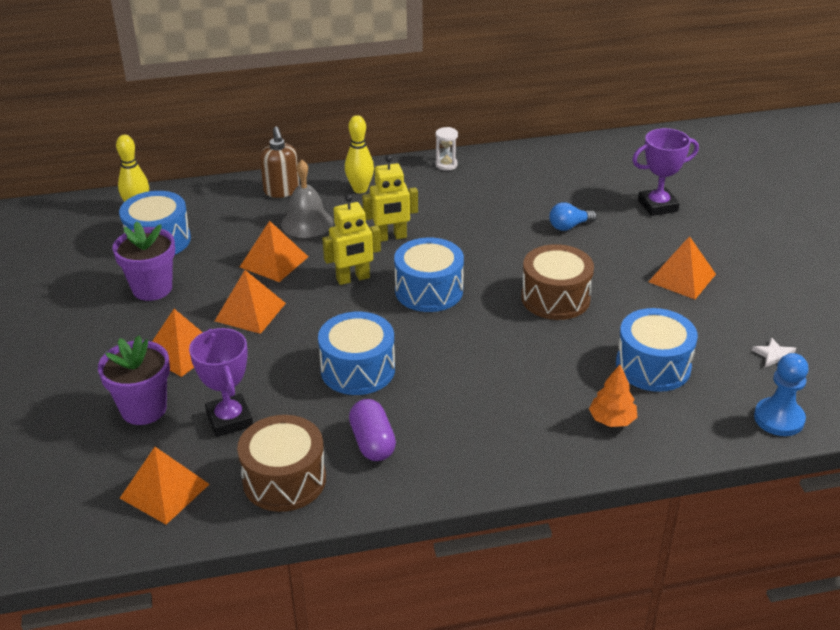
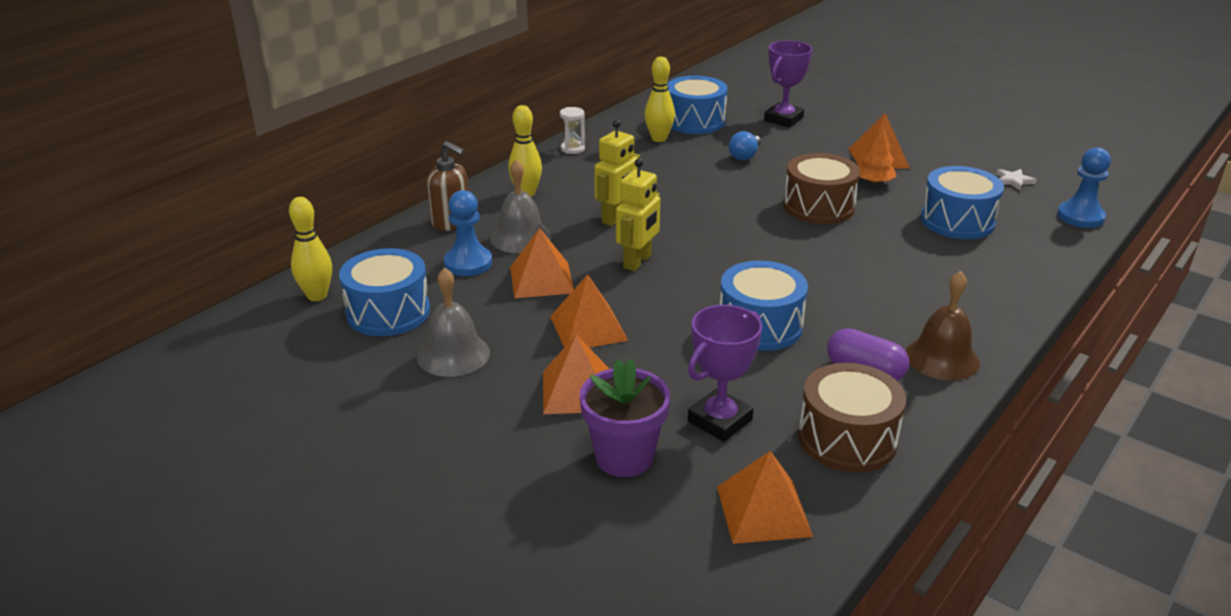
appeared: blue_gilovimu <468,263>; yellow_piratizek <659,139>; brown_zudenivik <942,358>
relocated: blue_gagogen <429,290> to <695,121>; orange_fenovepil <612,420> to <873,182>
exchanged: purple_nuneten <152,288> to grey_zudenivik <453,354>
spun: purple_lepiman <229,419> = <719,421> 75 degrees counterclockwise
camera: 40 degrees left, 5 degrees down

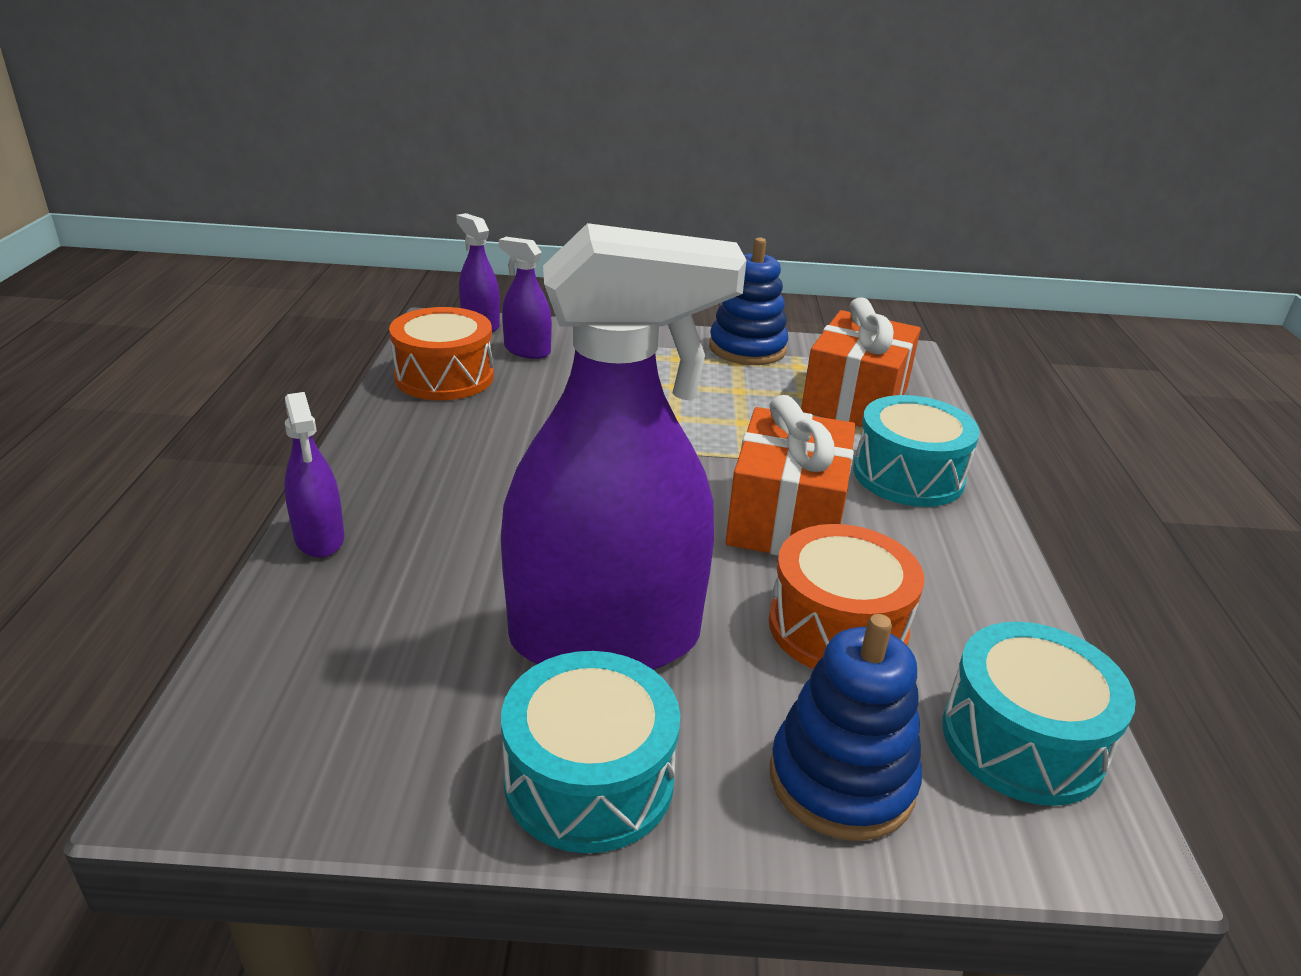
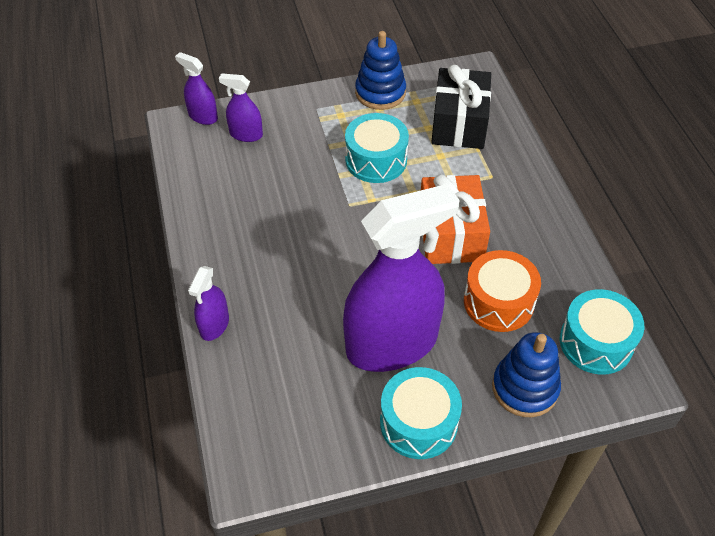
missing: orange_gagogen <444,377>
relocated: turquoise_gagogen <908,475> to <376,160>
colour: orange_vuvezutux <855,400> to black_vuvezutux <459,124>
spun: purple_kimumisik <319,538> = <214,325> 60 degrees clockwise
camera: 15 degrees left, 20 degrees up

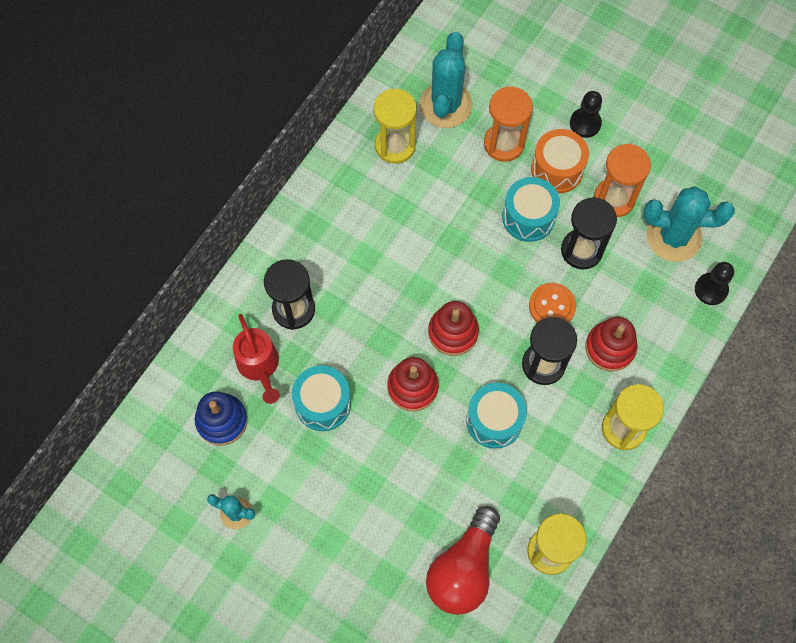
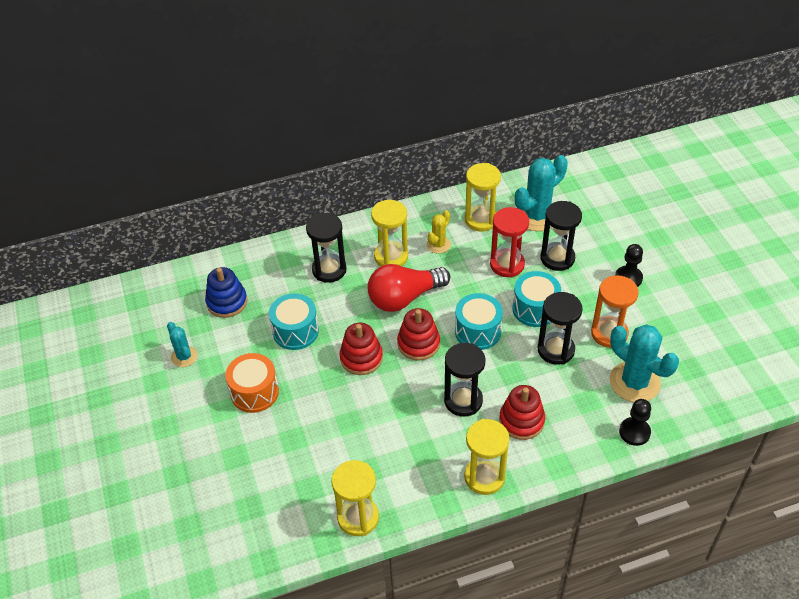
missing: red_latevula <259,366>; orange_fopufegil <552,306>
appeared: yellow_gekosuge <391,257>; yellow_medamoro <438,245>; red_gekosuge <507,264>
relocated: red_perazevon <463,569> to <404,298>; turquoise_gagogen <494,421> to <477,331>; orange_gagogen <557,169> to <254,392>
colour: orange_gekosuge <504,144> to black_gekosuge <557,258>
camera: 40 degrees right, 20 degrees down

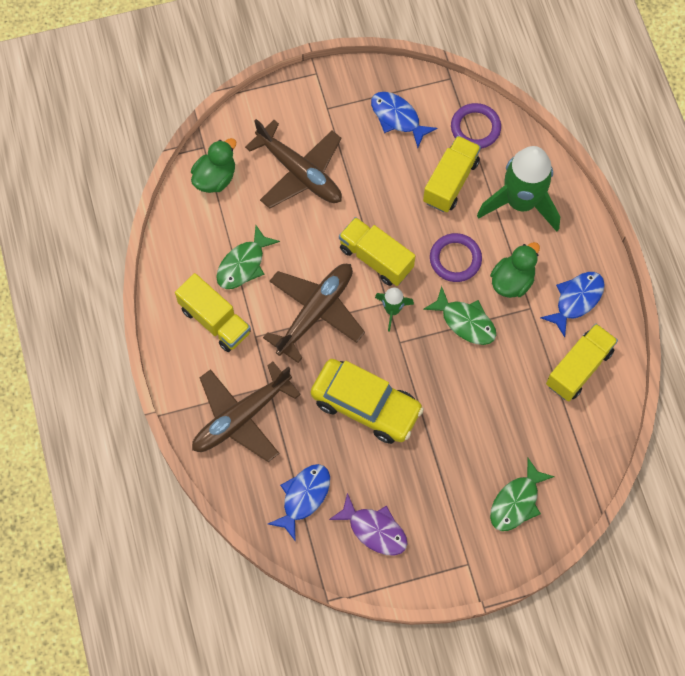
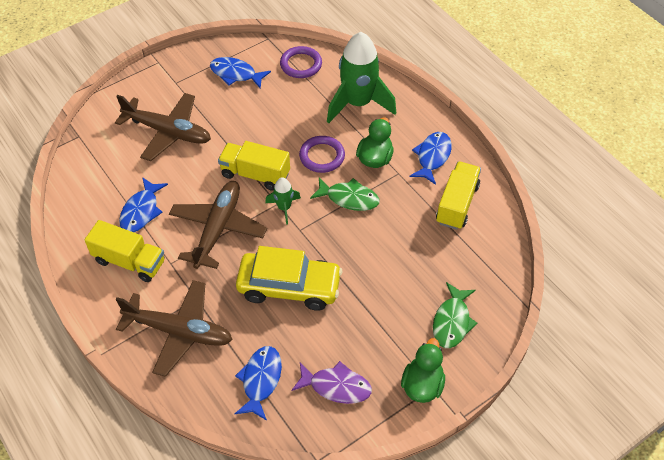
missing: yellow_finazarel <450,182>
relocated: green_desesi <215,178> to <422,385>
colour: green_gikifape <243,264> to blue_gikifape <141,211>
spun: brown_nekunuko <241,417> = <179,331> 105 degrees counterclockwise
camera: 20 degrees left, 15 degrees down

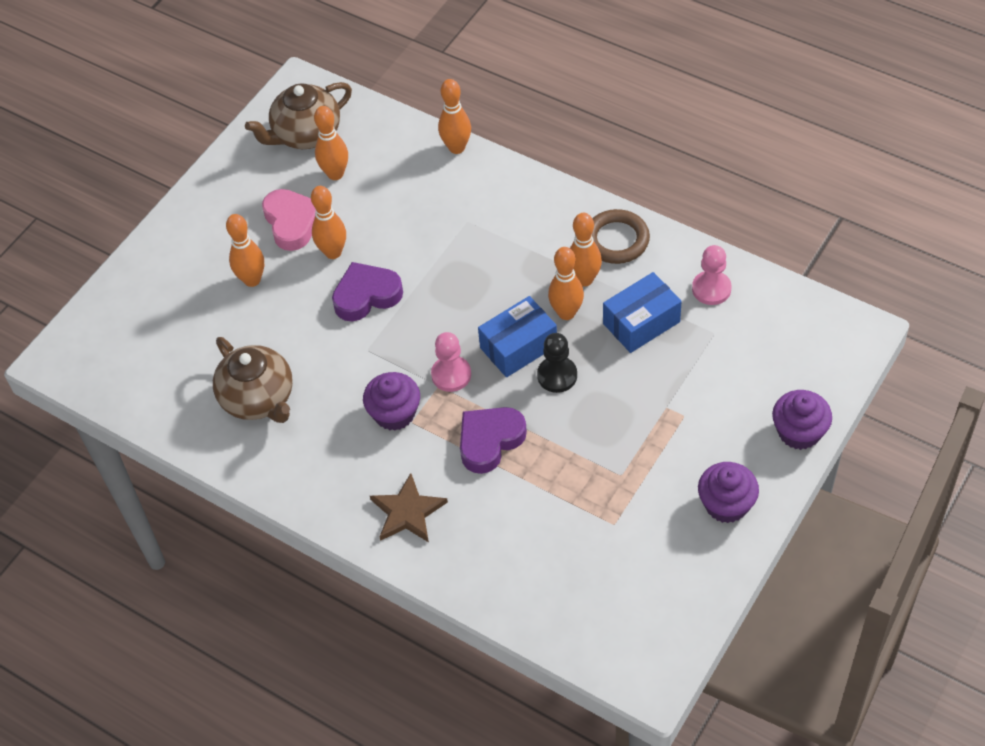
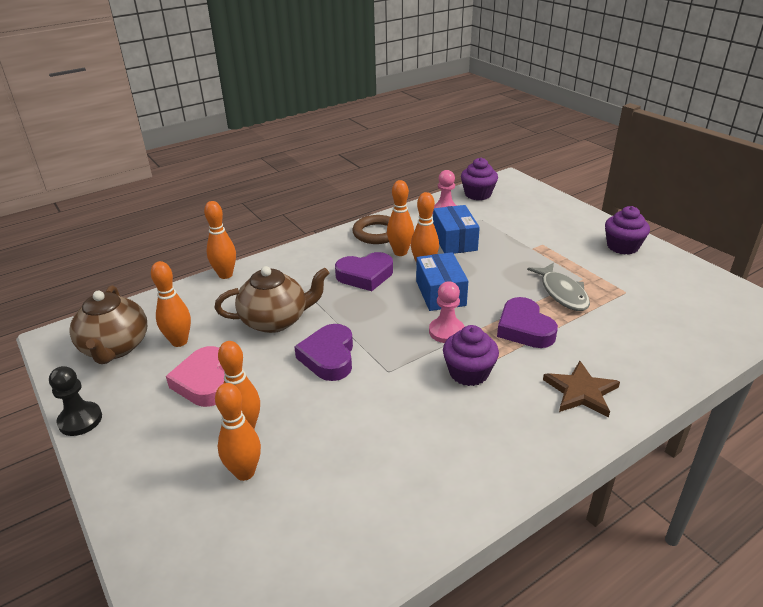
appeared: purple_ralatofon <365,275>; grey_gikifape <562,293>
relocated: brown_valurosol <258,399> to <275,320>; orange_piratizek <333,252> to <245,472>; black_gilovimu <557,375> to <80,420>; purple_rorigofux <799,432> to <478,194>
spun: pink_ralatofon <292,222> = <204,382> 105 degrees counterclockwise
camera: 70 degrees left, 20 degrees down

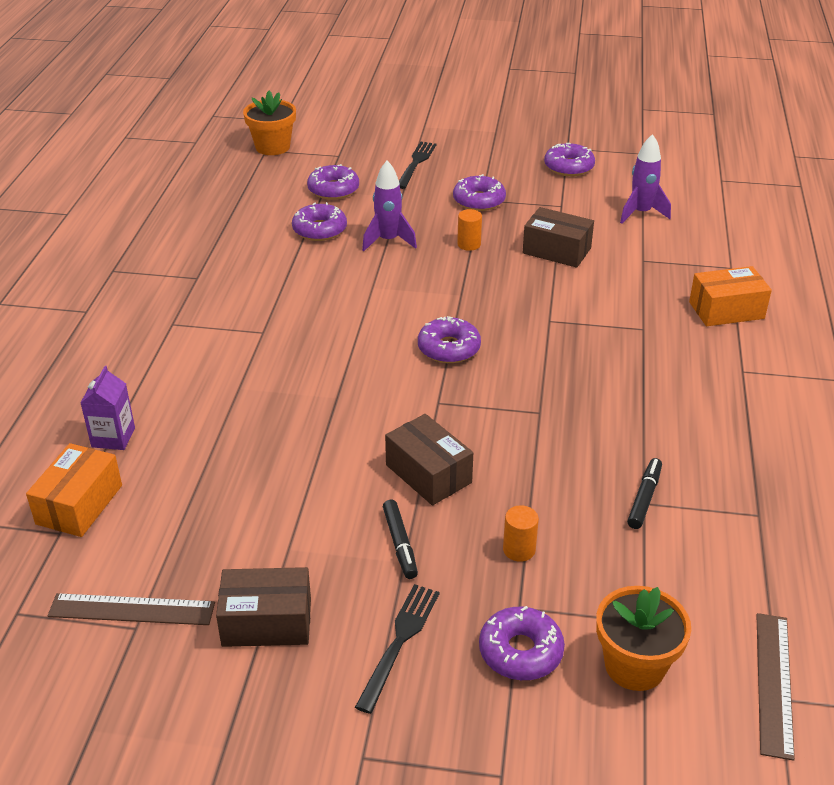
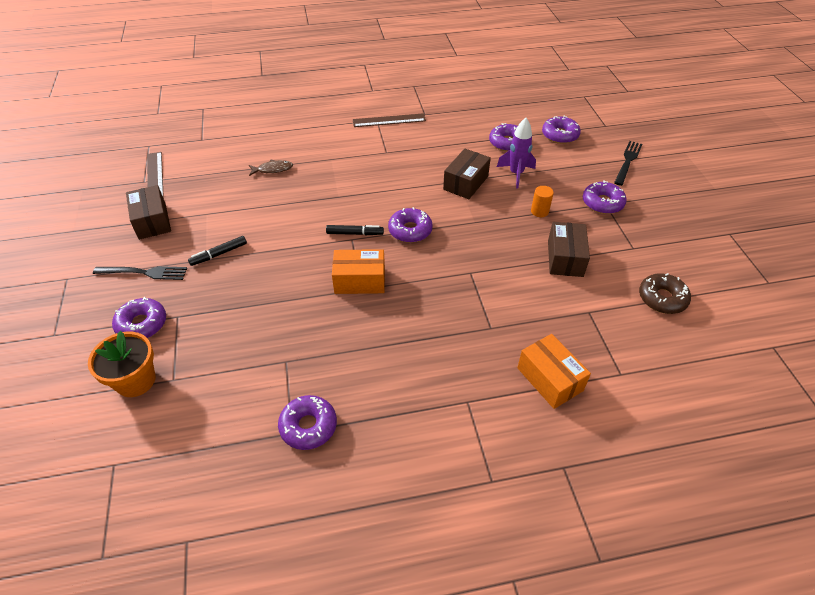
missing: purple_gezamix <113,437>; orange_nuneten <272,147>; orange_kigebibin <519,550>
appeared: brown_gikifape <273,169>
relocated: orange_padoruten <79,504> to <360,281>; brown_padoruten <428,474> to <465,183>; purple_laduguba <568,167> to <308,426>; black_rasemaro <644,498> to <355,233>; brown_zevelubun <773,683> to <389,120>
exchanged: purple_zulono <641,213> to brown_laduguba <662,298>
spun: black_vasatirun <416,163> = <628,161> 60 degrees counterclockwise
camera: 70 degrees right, 10 degrees up

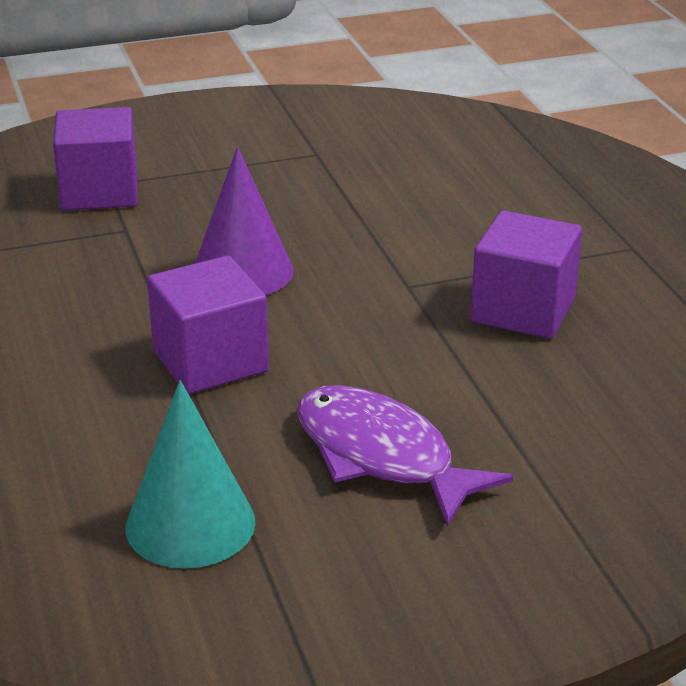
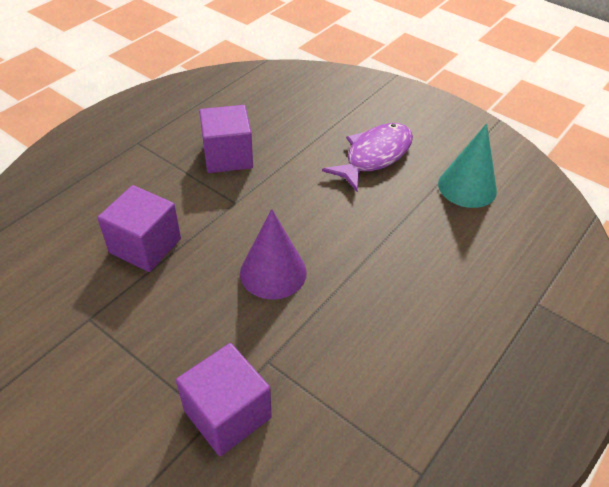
relocated: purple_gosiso <210,361> to <145,246>
spun: purple_gikifape <381,456> = <374,156> 150 degrees counterclockwise
camera: 125 degrees left, 15 degrees up

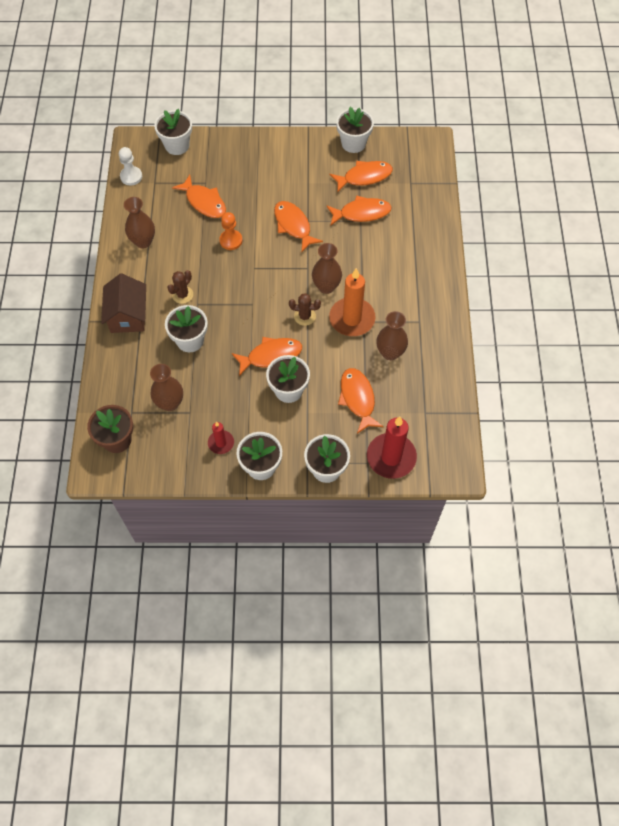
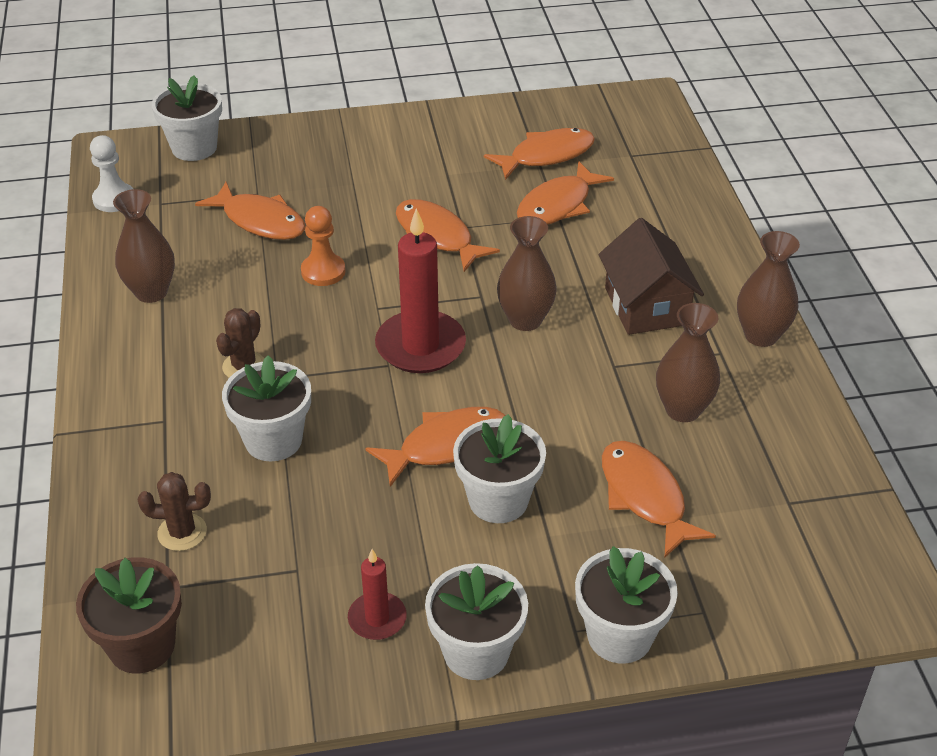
missing: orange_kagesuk <352,319>; white_nuneten <353,143>
relocated: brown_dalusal <128,315> to <646,306>; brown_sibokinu <170,403> to <761,335>; brown_medamoro <304,316> to <182,532>; red_kagesuk <391,457> to <420,346>
spun: orange_gikifape <361,213> = <558,205> 150 degrees clockwise
camera: 10 degrees left, 20 degrees down

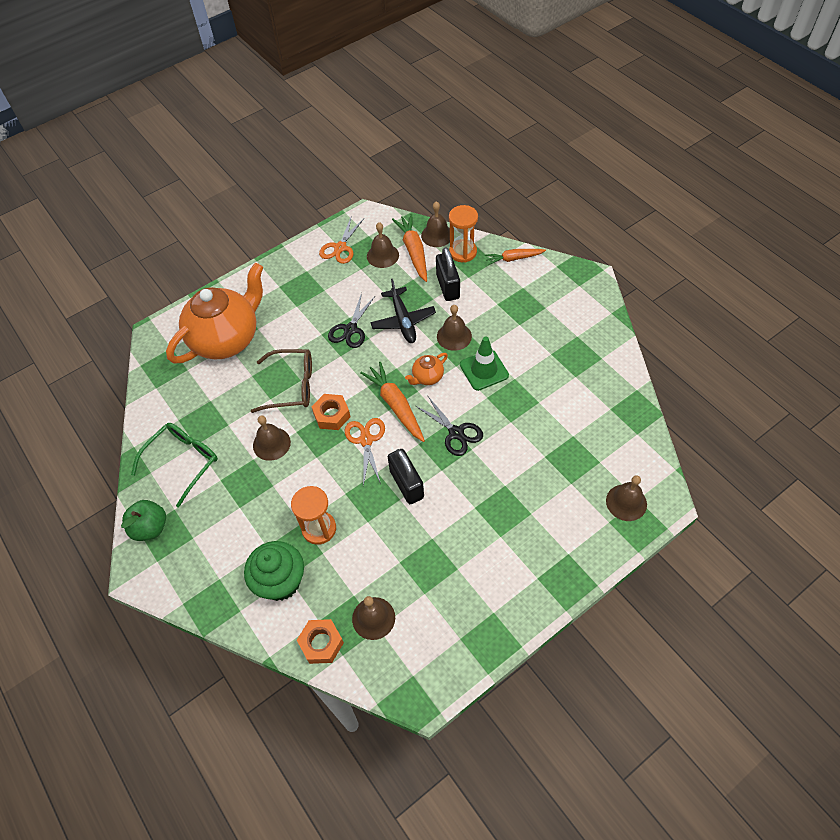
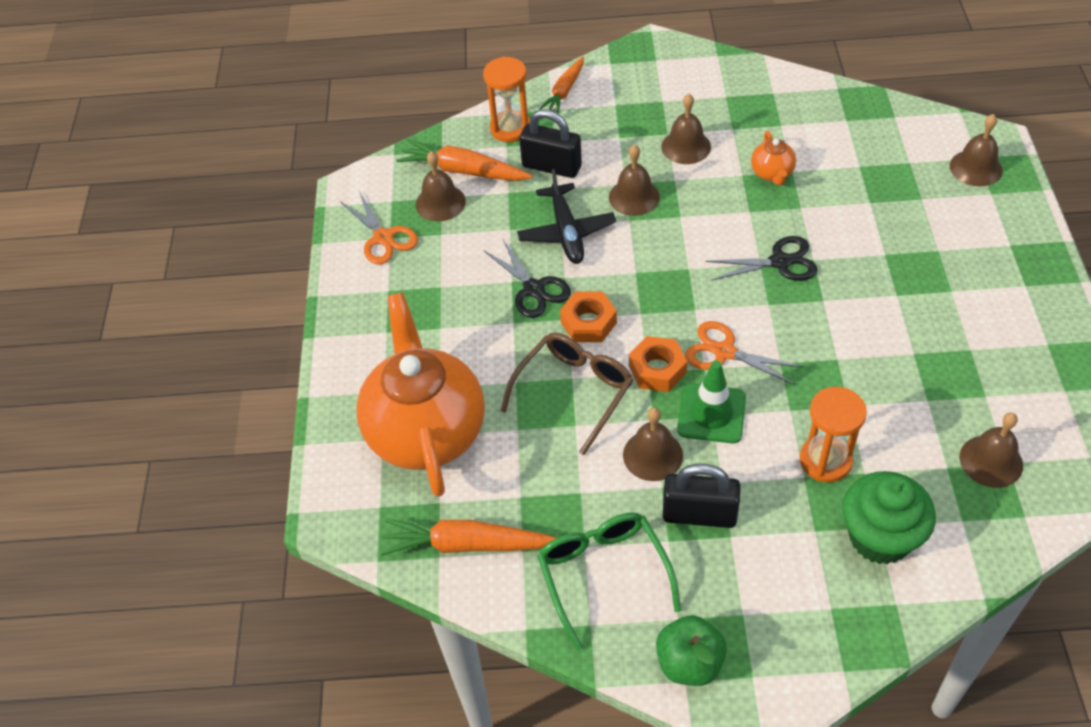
relocated: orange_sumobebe <321,643> to <588,322>; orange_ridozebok <395,405> to <466,544>; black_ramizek <406,484> to <699,514>; orange_valurosol <427,377> to <772,173>; brown_zudenivik <437,235> to <686,146>; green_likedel <484,370> to <711,414>
spun: black_nekunuko <403,320> = <566,232> 60 degrees clockwise
camera: 55 degrees left, 5 degrees down

